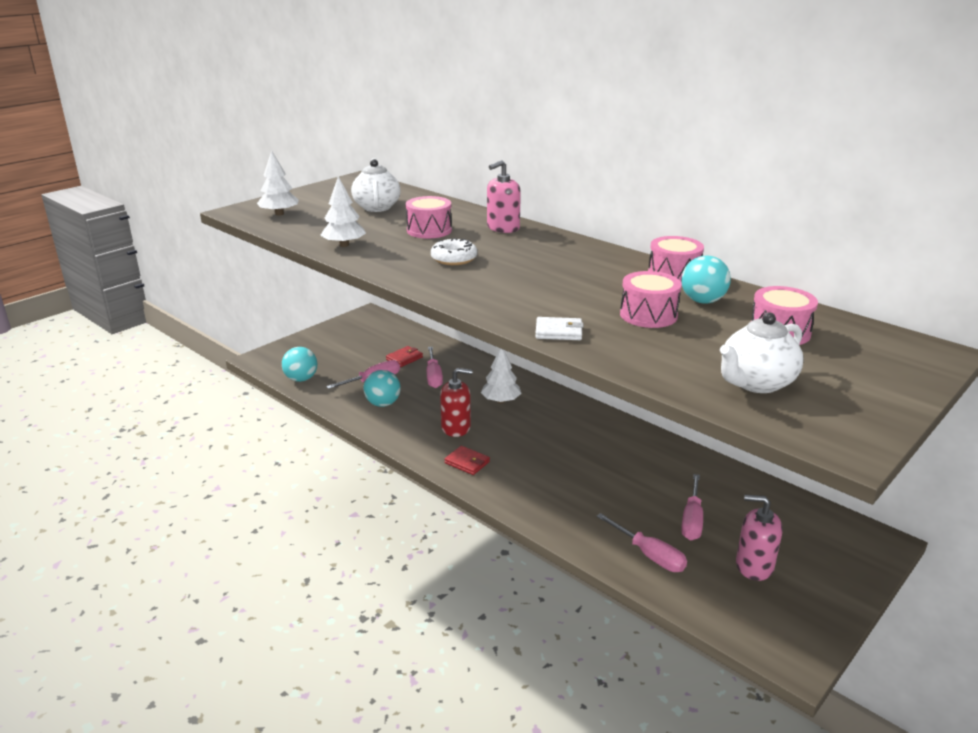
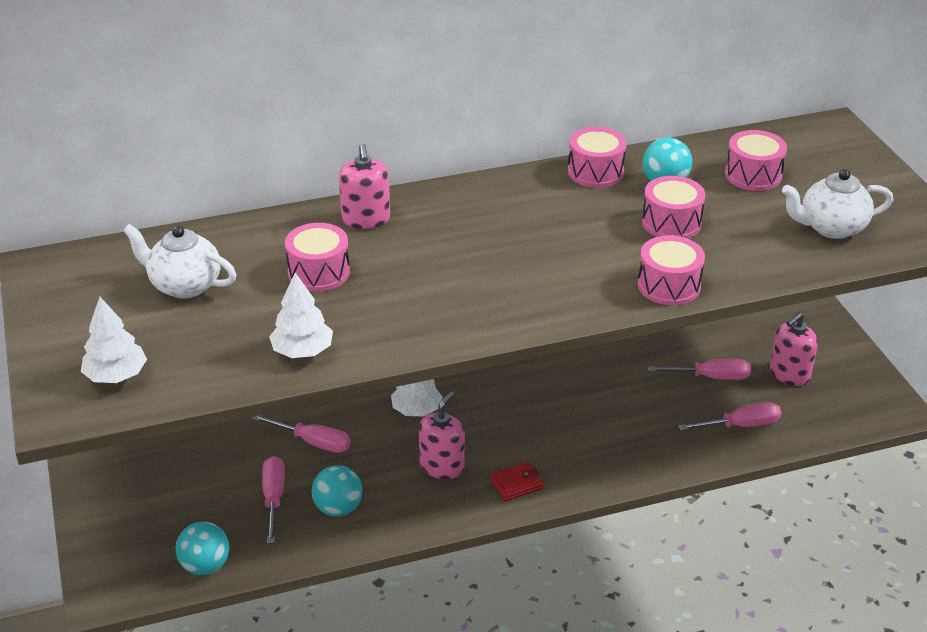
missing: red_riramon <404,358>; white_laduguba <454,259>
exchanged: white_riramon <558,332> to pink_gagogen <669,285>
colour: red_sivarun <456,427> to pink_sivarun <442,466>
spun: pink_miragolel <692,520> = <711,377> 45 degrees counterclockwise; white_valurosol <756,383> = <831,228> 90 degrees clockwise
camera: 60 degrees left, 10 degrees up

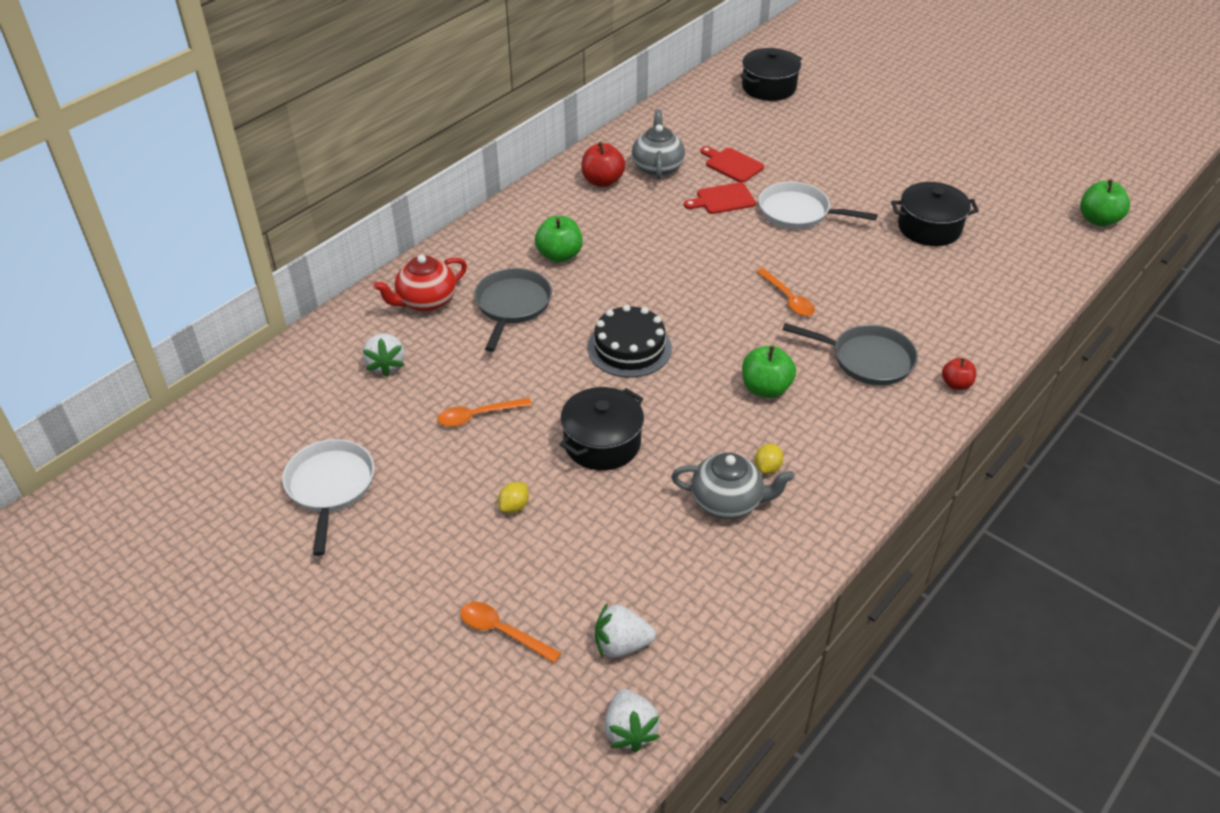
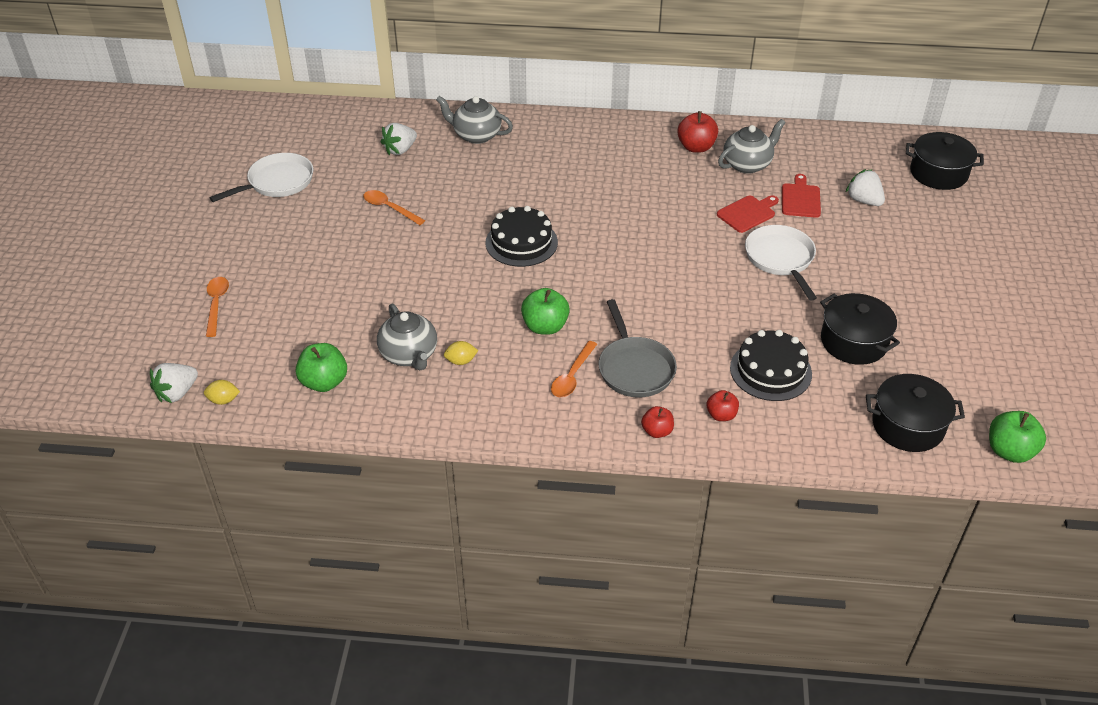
missing: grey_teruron <512,306>
appeared: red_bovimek <721,415>; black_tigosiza <770,371>
relocated: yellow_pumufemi <514,506> to <223,400>; green_bovimek <559,255> to <324,382>; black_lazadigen <602,443> to <907,426>; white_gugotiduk <621,645> to <863,200>; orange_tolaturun <788,299> to <572,376>
colour: red_valurosol <425,301> to grey_valurosol <476,135>
spun: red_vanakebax <723,199> = <747,213> 105 degrees clockwise
camera: 55 degrees right, 0 degrees up

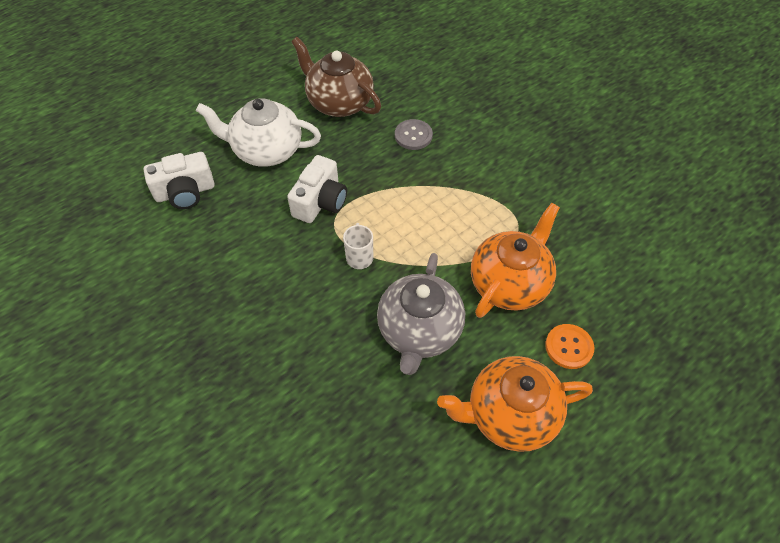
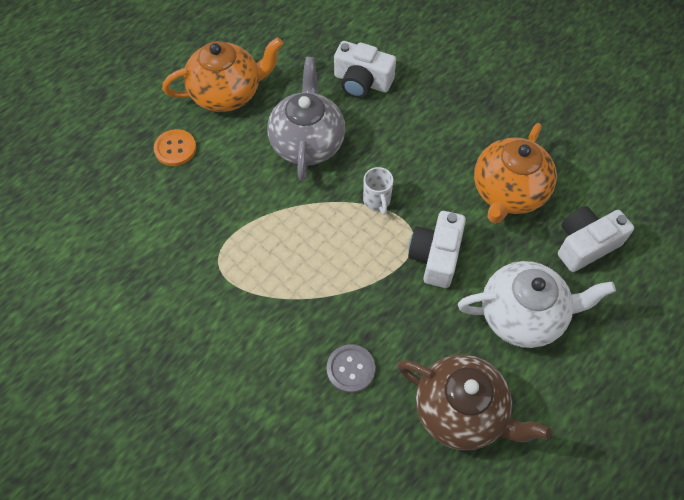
appeared: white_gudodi <362,82>
relocated: orange_valurosol <509,283> to <508,192>
camera: 170 degrees right, 5 degrees up

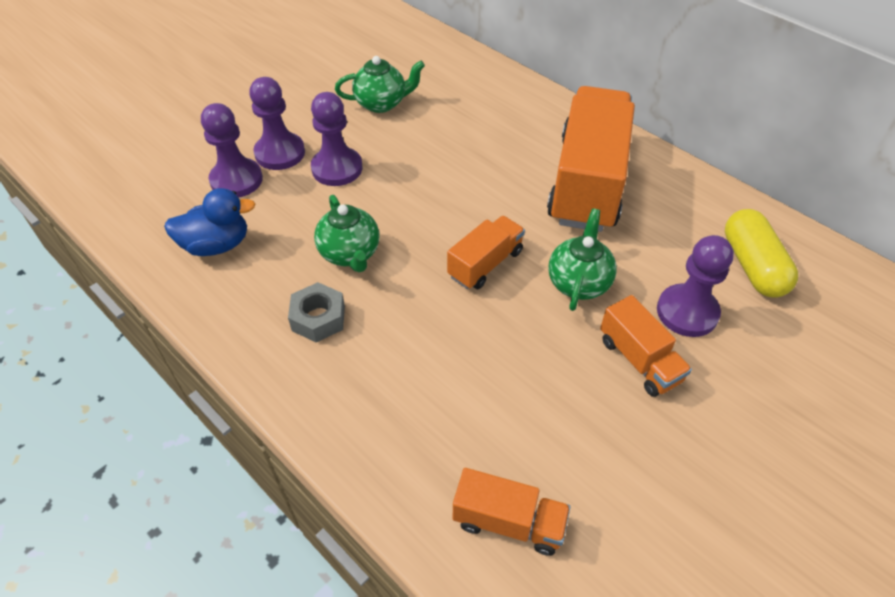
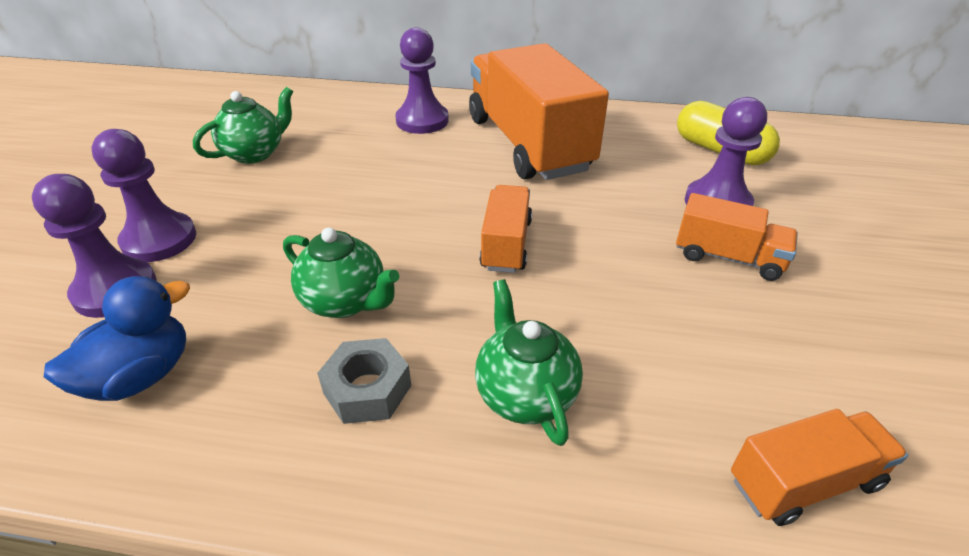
relocated: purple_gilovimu <337,168> to <422,121>; green_valurosol <578,282> to <525,394>
camera: 35 degrees left, 10 degrees down

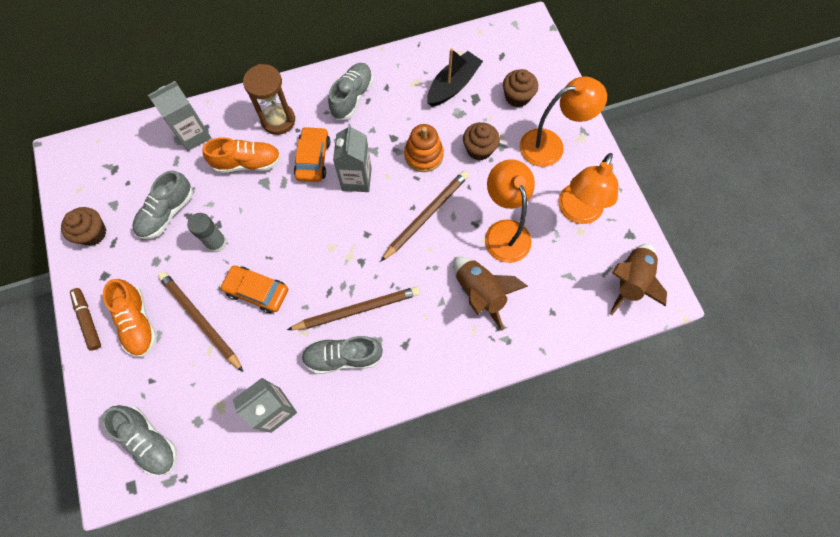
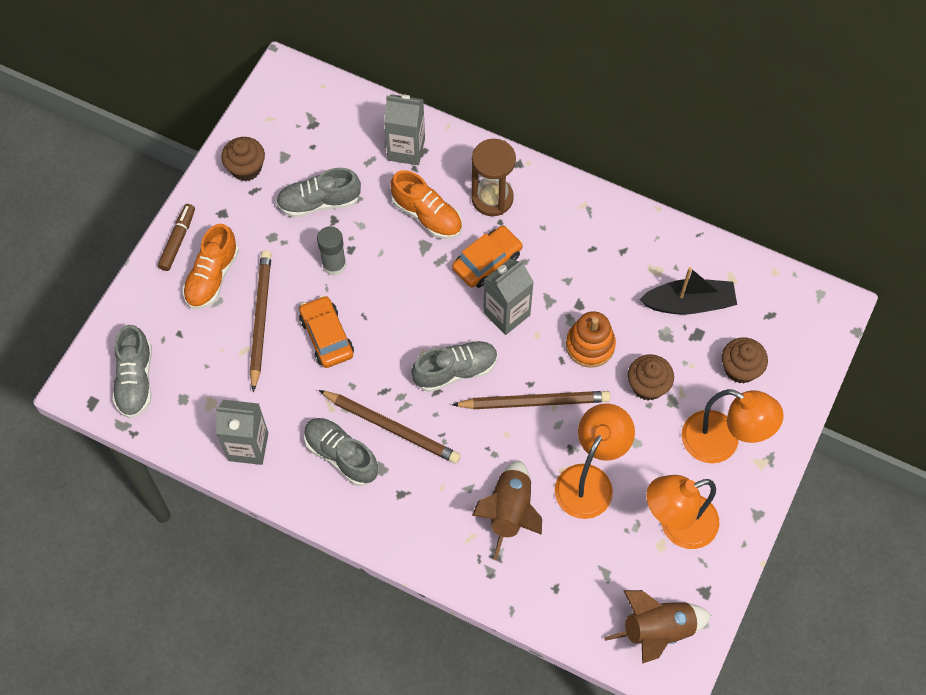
relocated: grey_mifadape <352,97> to <455,371>
camera: 45 degrees right, 5 degrees down

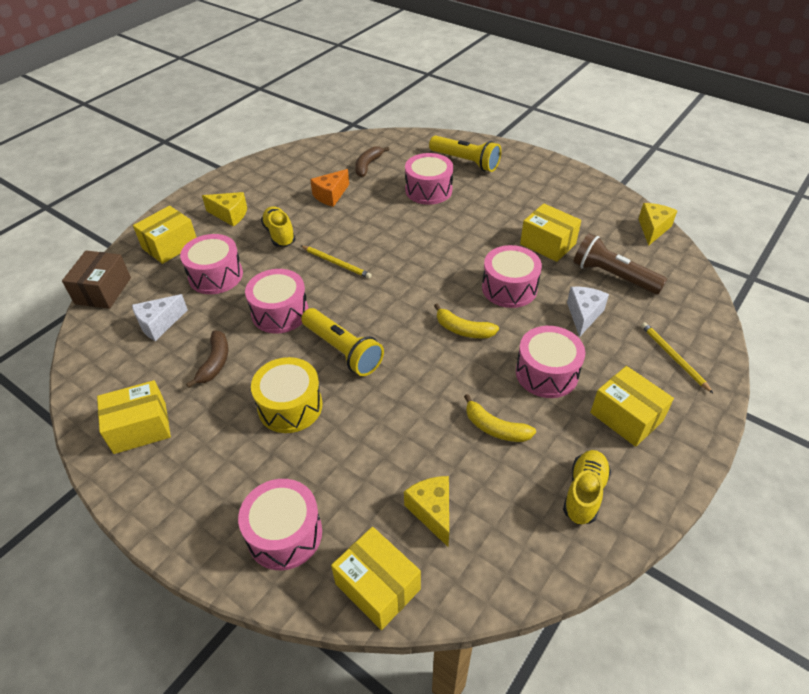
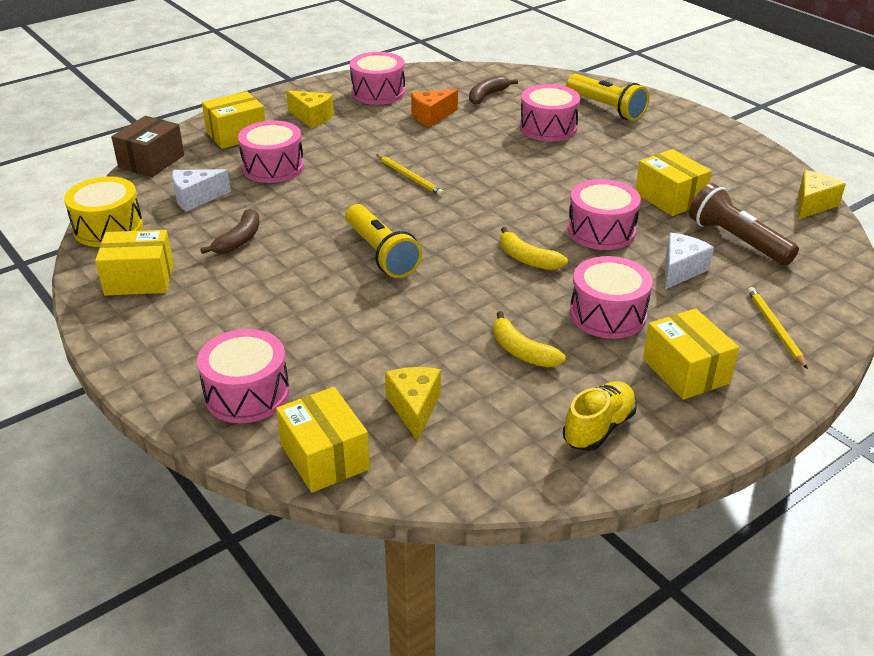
missing: yellow_mifadape <279,234>
relocated: pink_gagogen <280,312> to <378,92>; yellow_gagogen <290,406> to <108,228>
camera: 15 degrees right, 10 degrees down

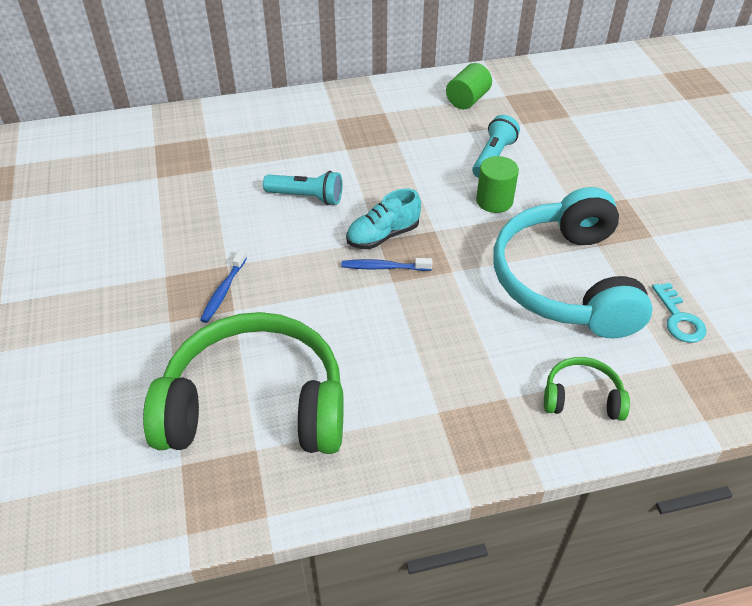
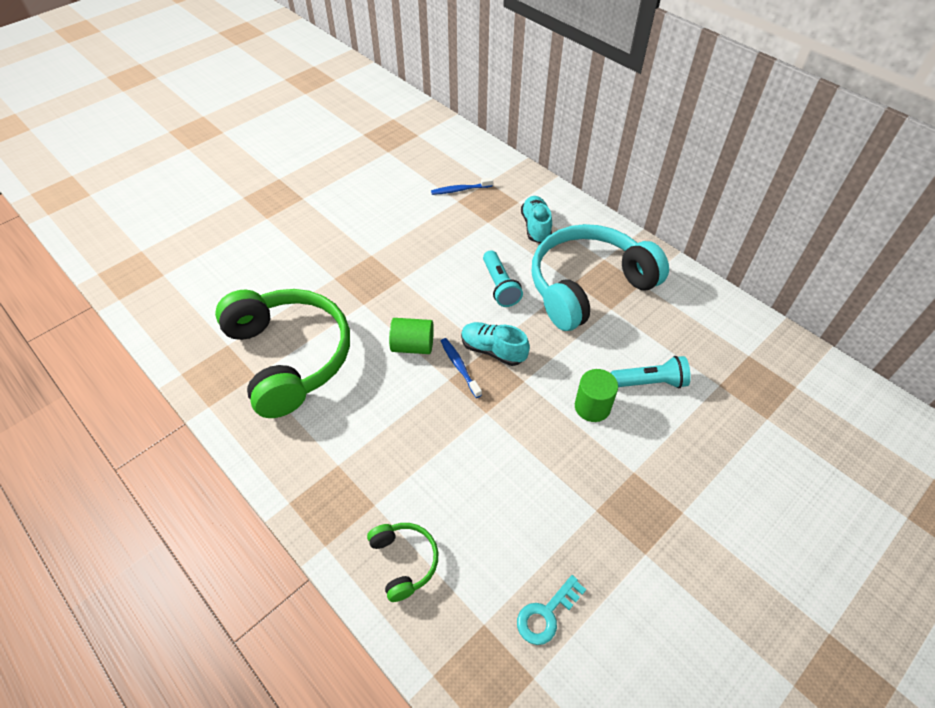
appeared: turquoise_mifadape <536,227>
relocated: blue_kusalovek <223,291> to <460,190>; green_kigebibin <467,100> to <413,346>; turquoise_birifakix <566,281> to <588,286>
camera: 60 degrees right, 5 degrees up

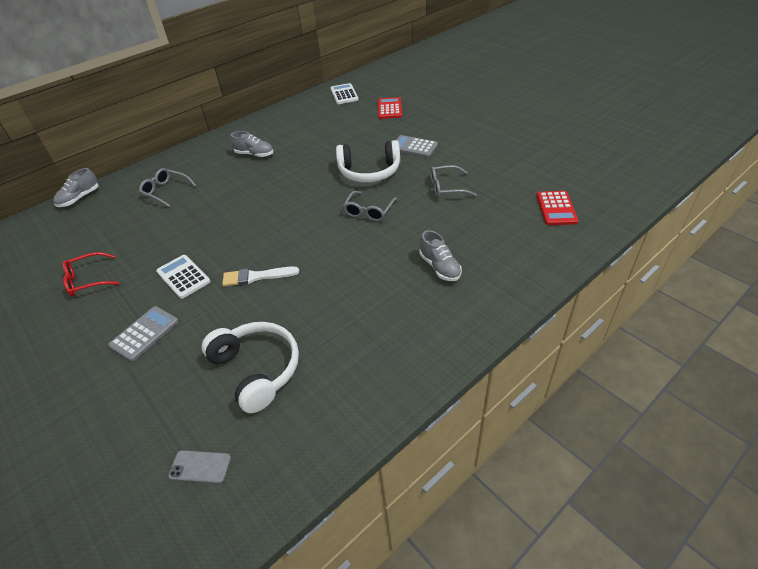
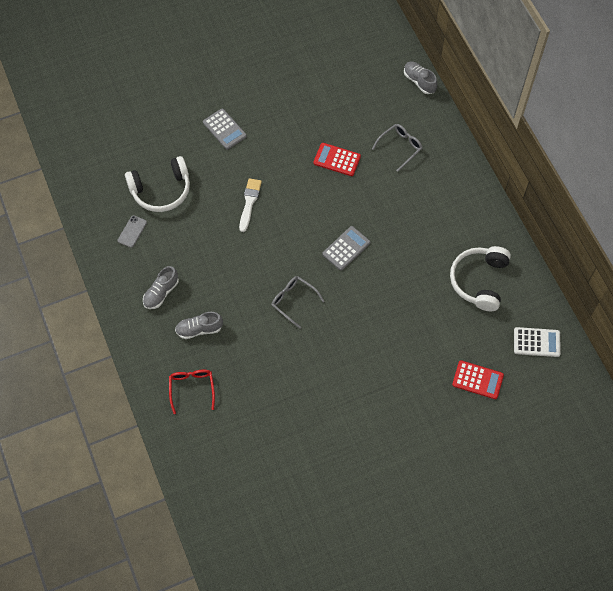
missing: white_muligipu <183,277>; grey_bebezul <446,187>
relocated: red_bebezul <88,280> to <192,388>; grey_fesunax <200,467> to <132,231>; grey_mifadape <254,154> to <161,293>; white_birifakix <369,171> to <479,281>; grey_muligipu <414,147> to <346,248>; red_muligipu <556,208> to <337,160>
camera: 105 degrees right, 20 degrees up

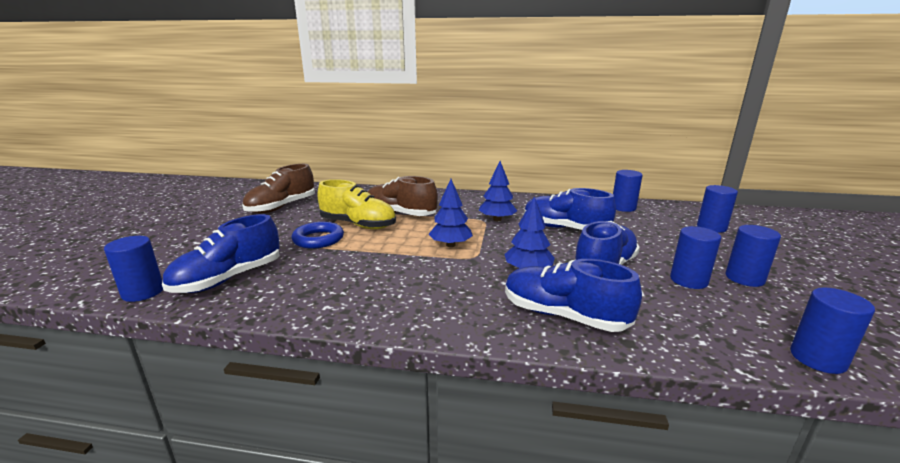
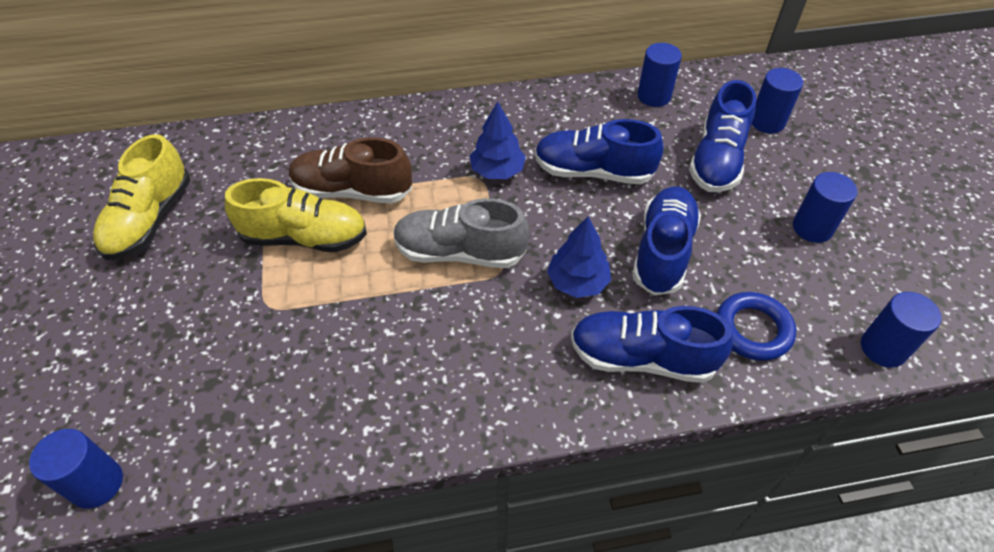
missing: blue_kigebibin <688,280>
relocated: blue_mifadape <229,278> to <717,160>; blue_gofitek <318,239> to <753,329>
exchanged: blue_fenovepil <450,245> to grey_mifadape <460,252>
colour: brown_mifadape <282,207> to yellow_mifadape <150,219>
camera: 20 degrees left, 30 degrees up

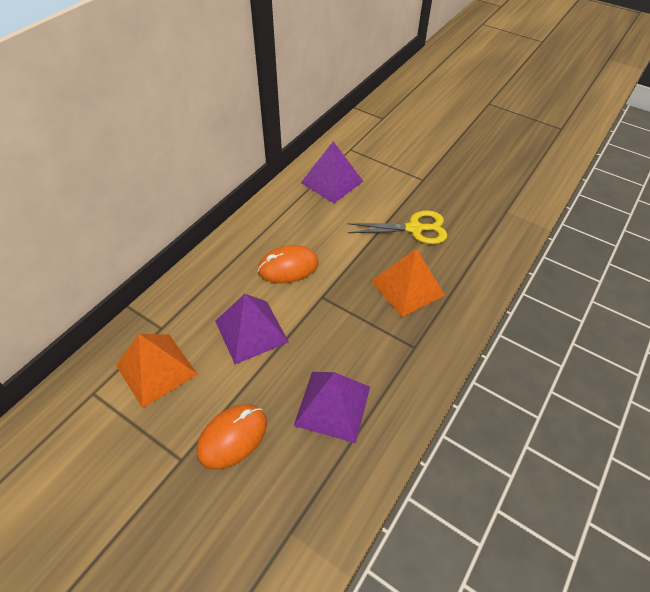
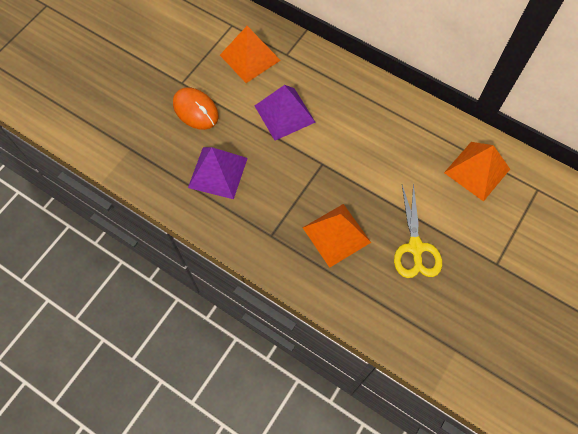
missing: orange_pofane <288,267>
colour: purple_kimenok <332,182> to orange_kimenok <477,170>
camera: 90 degrees right, 15 degrees up

